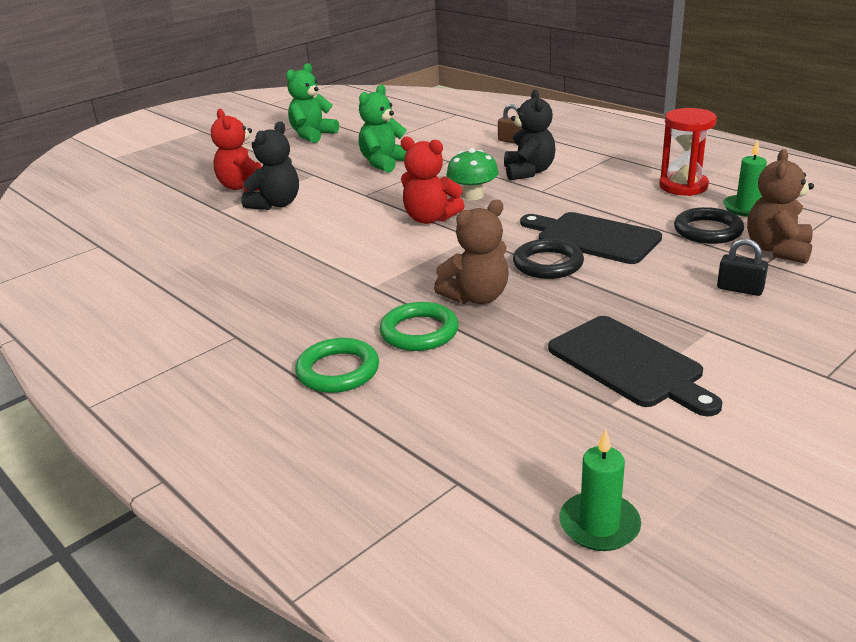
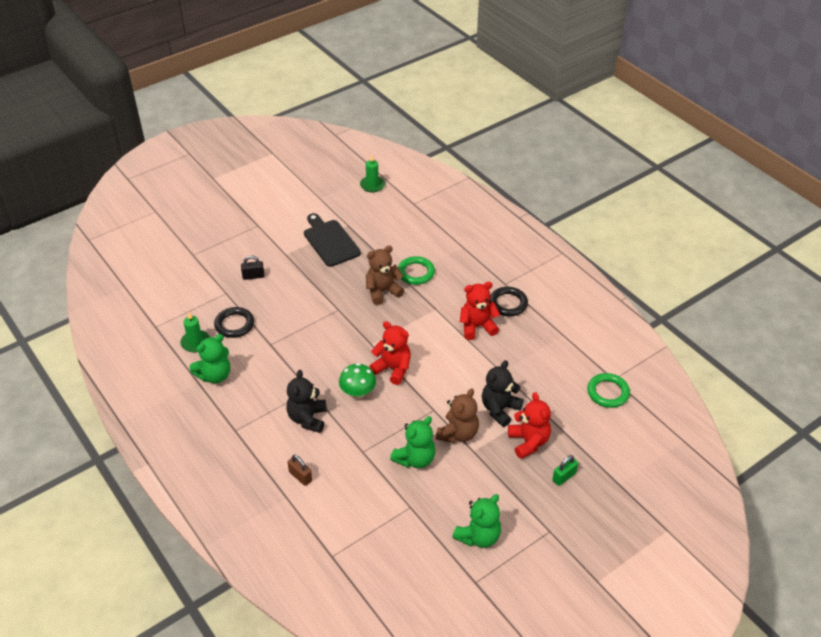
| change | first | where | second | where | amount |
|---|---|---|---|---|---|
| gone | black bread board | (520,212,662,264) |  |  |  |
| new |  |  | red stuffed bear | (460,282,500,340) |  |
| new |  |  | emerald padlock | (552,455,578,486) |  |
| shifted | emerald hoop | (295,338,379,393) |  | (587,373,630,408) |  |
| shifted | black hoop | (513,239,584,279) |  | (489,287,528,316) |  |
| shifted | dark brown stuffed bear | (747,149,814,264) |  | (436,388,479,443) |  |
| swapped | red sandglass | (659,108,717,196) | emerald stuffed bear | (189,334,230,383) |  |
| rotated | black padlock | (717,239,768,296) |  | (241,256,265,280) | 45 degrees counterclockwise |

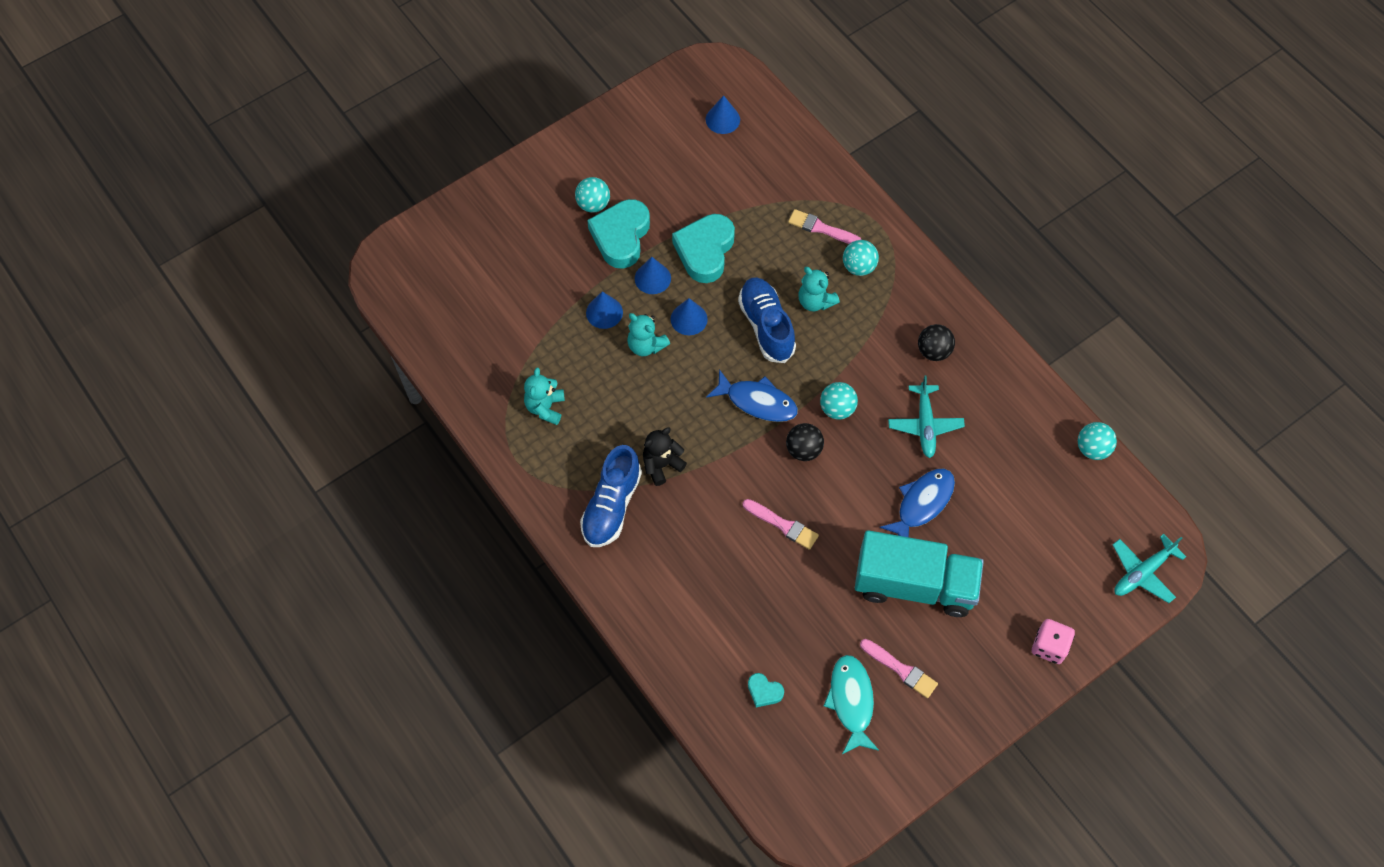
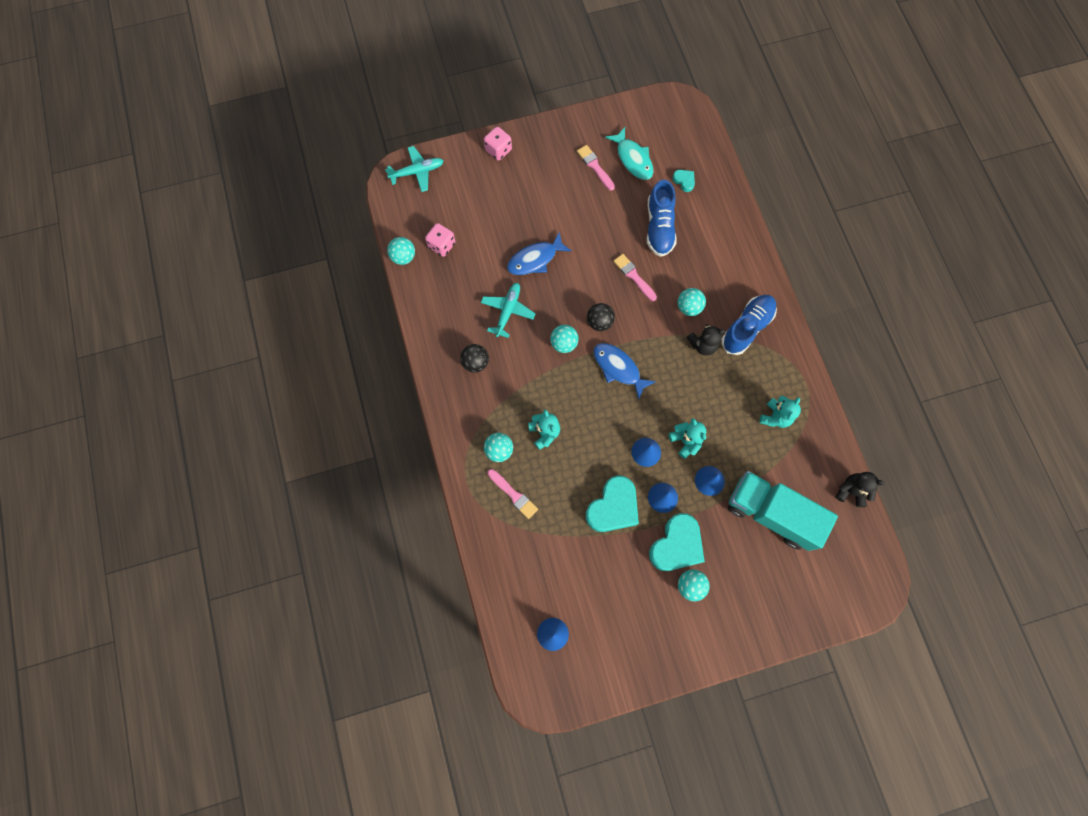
| change | first | where | second | where | amount |
|---|---|---|---|---|---|
| new |  |  | rosy dice | (425,223,455,257) |  |
| new |  |  | turquoise play ball | (678,288,706,316) |  |
| new |  |  | black stuffed bear | (835,472,885,507) |  |
| shifted | blue sneaker | (738,277,796,363) |  | (647,180,677,257) |  |
| shifted | turquoise truck | (855,530,984,617) |  | (728,471,838,551) |  |
| rotated | turquoise fish figure | (824,655,879,754) |  | (605,127,653,180) | 45 degrees counterclockwise |

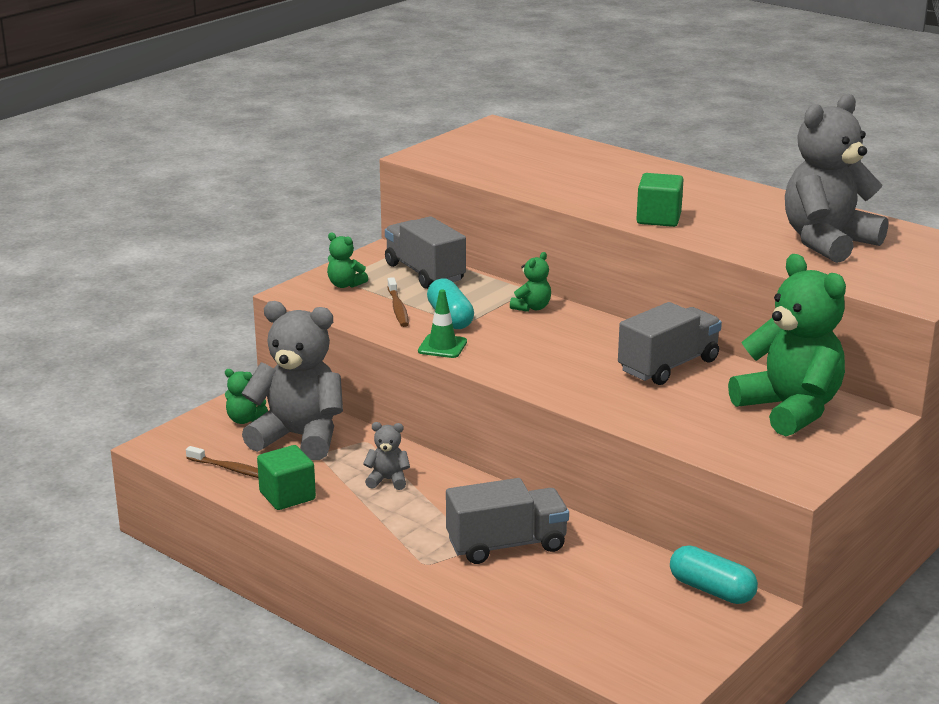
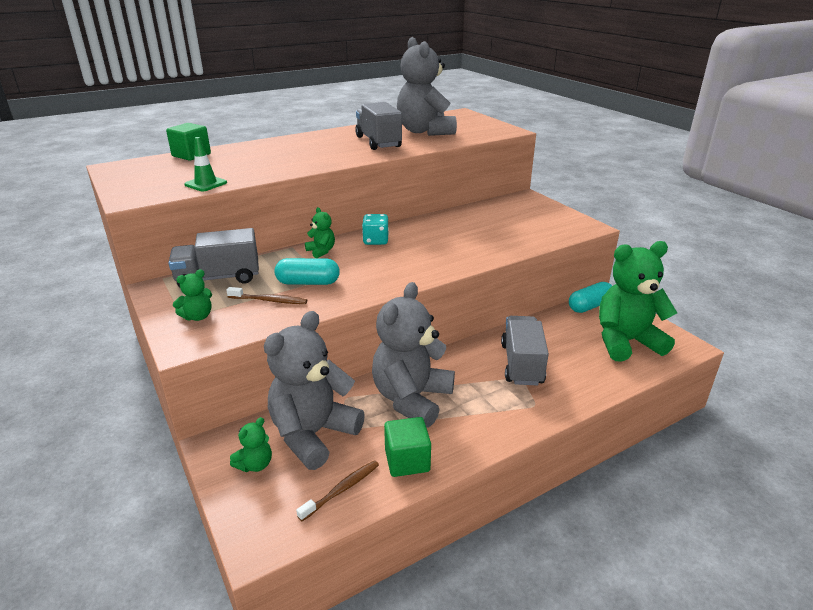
| change | first | where | second | where | amount |
|---|---|---|---|---|---|
| new |  |  | turquoise dice | (362,214,389,245) |  |
| shifted | emerald traffic cone | (418,290,467,358) |  | (184,137,227,192) |  |
| shifted | gray truck | (618,302,722,385) |  | (355,102,402,150) |  |
| shifted | emerald block | (636,173,684,227) |  | (166,123,211,161) |  |
| shifted | emerald stuffed bear | (728,254,846,436) |  | (599,241,677,362) |  |
| scaled | gray stuffed bear | (363,422,410,490) |  | (372,282,455,428) | x2.35 |

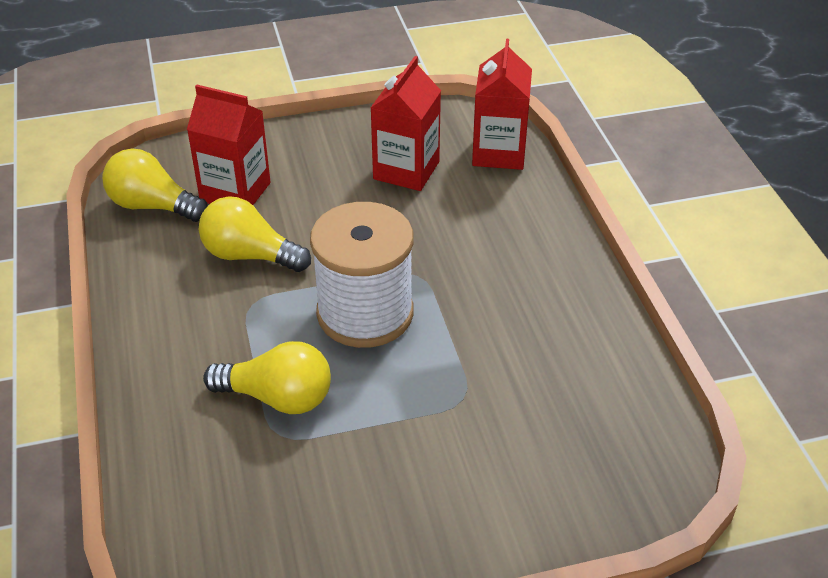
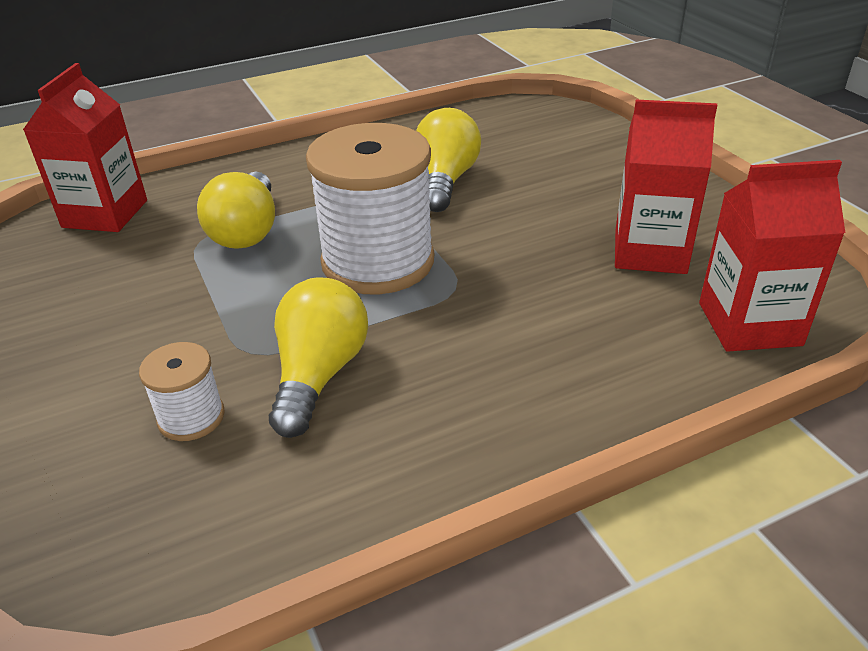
| change | first | where | second | where | amount |
|---|---|---|---|---|---|
| new |  |  | white spool | (139,342,225,441) |  |
| shifted | yellow light bulb | (102,148,208,222) |  | (269,278,368,438) |  |
| shifted | red carton | (187,85,270,205) |  | (23,63,147,232) |  |

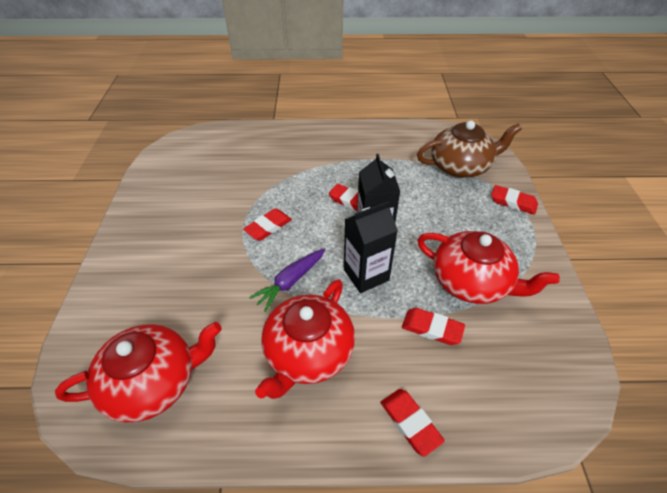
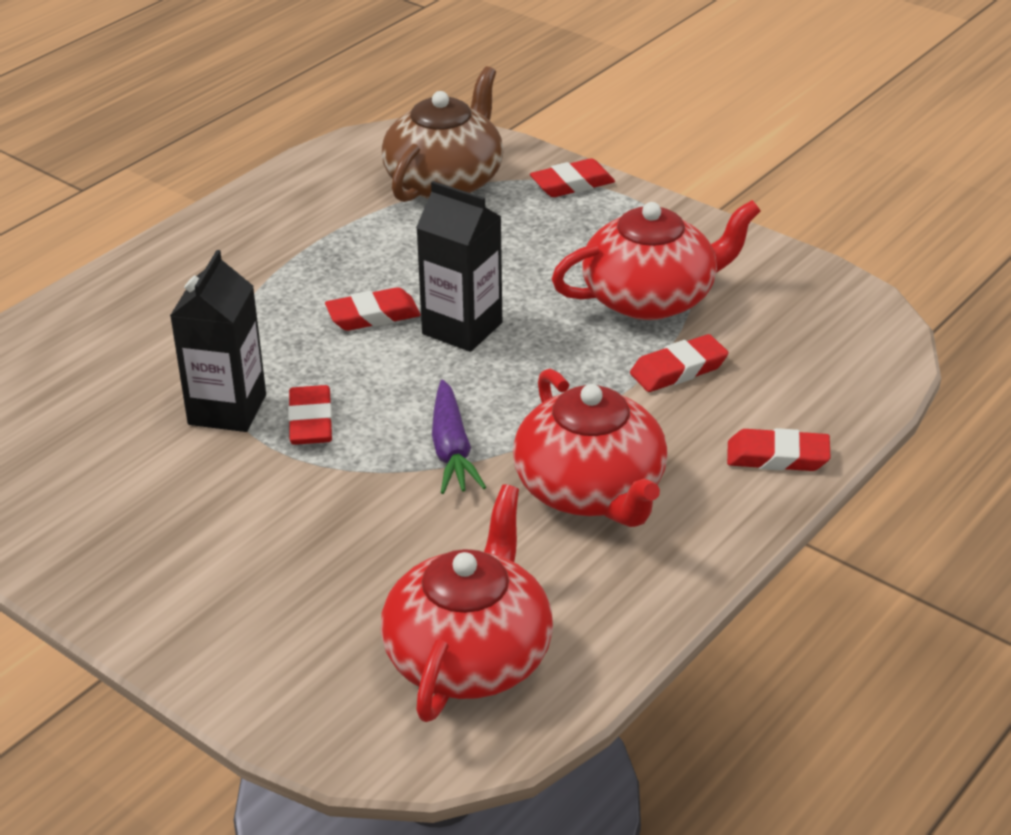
| change | first | where | second | where | amount |
|---|---|---|---|---|---|
| shifted | black carton | (344,201,398,293) |  | (170,250,266,432) |  |

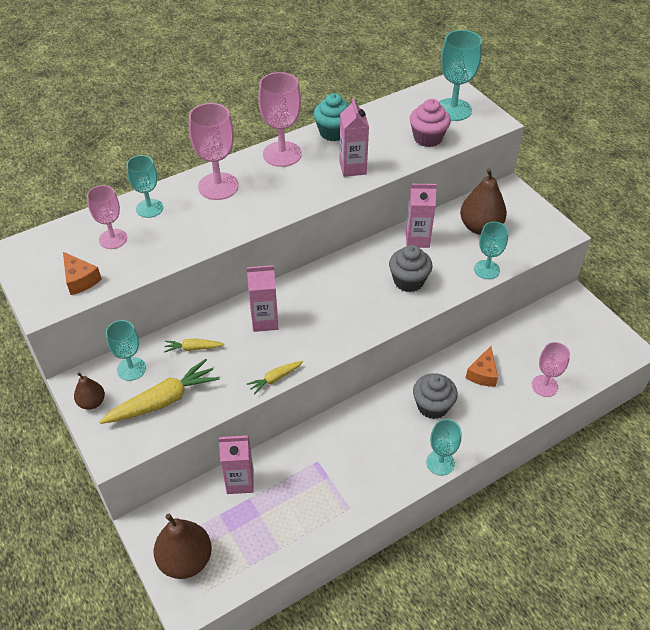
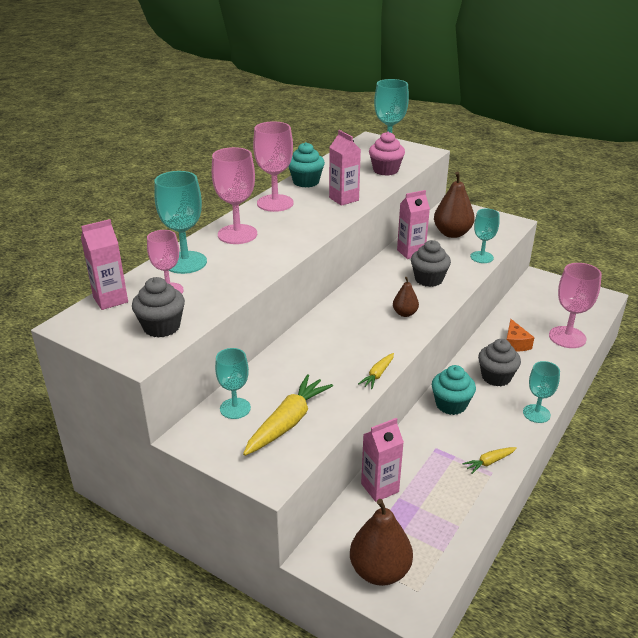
| change | first | where | second | where | amount |
|---|---|---|---|---|---|
| new |  |  | turquoise fairy cake | (432,365,476,415) |  |
| shifted | dark brown toy pear | (74,372,105,410) |  | (393,277,419,317) |  |
| shifted | yellow carrot | (164,339,225,353) |  | (462,447,517,474) |  |
| shifted | rosy carton | (247,265,278,332) |  | (81,219,128,310) |  |
| swapped | orange-coloured cheese | (63,252,102,295) | gray fairy cake | (132,277,185,338) |  |
| scaled | turquoise goblet | (126,155,163,218) |  | (154,171,207,274) | x1.54 |
| scaled | rosy goblet | (532,342,570,397) |  | (549,263,602,348) | x1.54 |

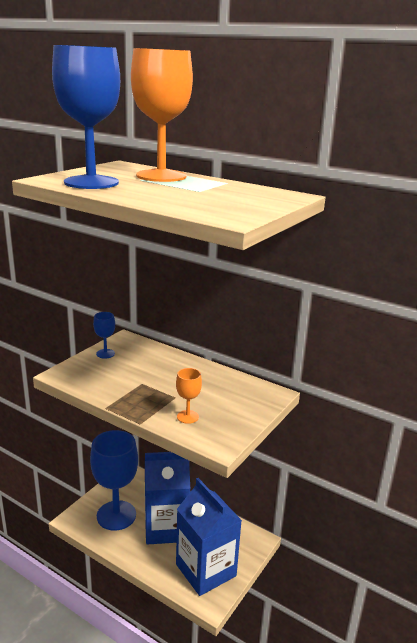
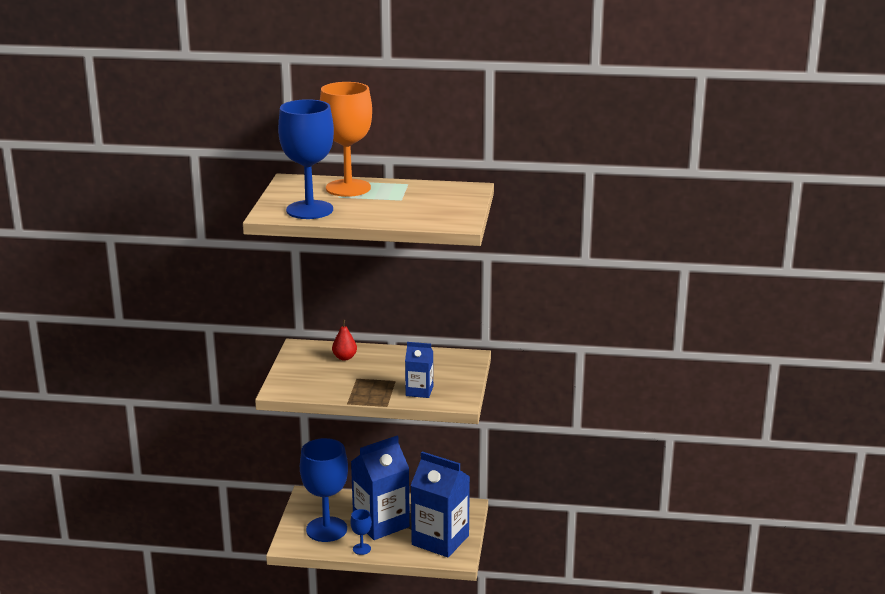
| change | first | where | second | where | amount |
|---|---|---|---|---|---|
| new |  |  | red toy pear | (332,320,357,361) |  |
| shifted | blue goblet | (93,312,115,358) |  | (351,509,372,555) |  |
| swapped | orange-coloured goblet | (176,368,202,424) | blue carton | (405,342,433,398) |  |

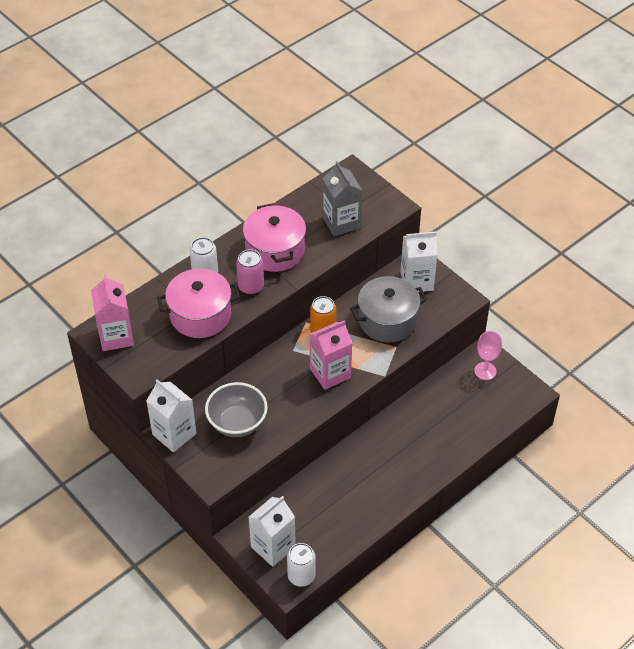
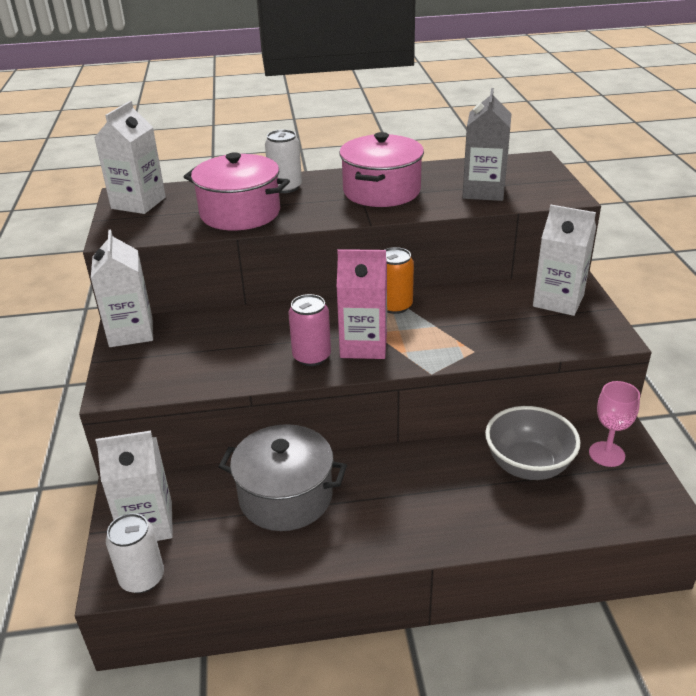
| change | first | where | second | where | amount |
|---|---|---|---|---|---|
| shifted | gray deep dish | (205,382,268,437) |  | (485,406,581,480) |  |
| shifted | rosy soda can | (236,250,264,295) |  | (288,294,331,366) |  |
| shifted | gray stockpot | (350,276,428,342) |  | (218,424,347,531) |  |
| repainted | rosy carton | (91,274,134,351) | white carton | (94,101,166,214) |  |

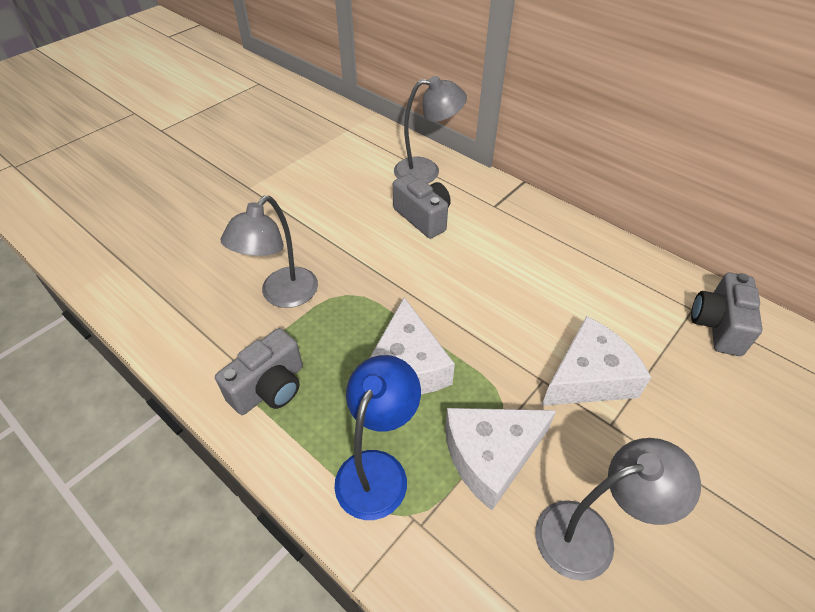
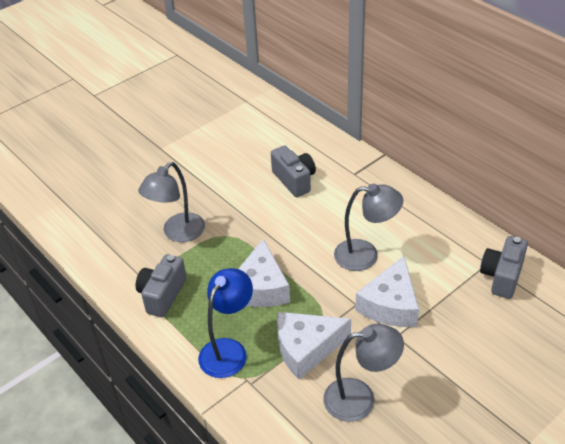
| change | first | where | second | where | amount |
|---|---|---|---|---|---|
| shifted | gray desk lamp | (394,76,467,183) |  | (334,183,403,271) |  |
| rotated | gray photo camera | (215,328,303,415) |  | (135,254,187,317) | 150 degrees clockwise |
| rotated | white cheese | (542,316,651,406) |  | (355,256,419,327) | 135 degrees clockwise |

